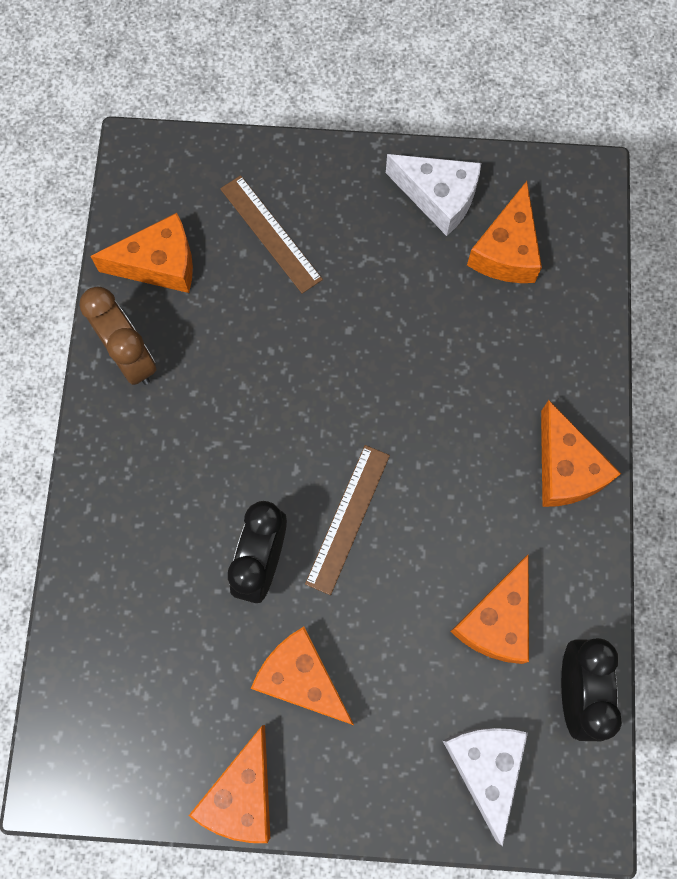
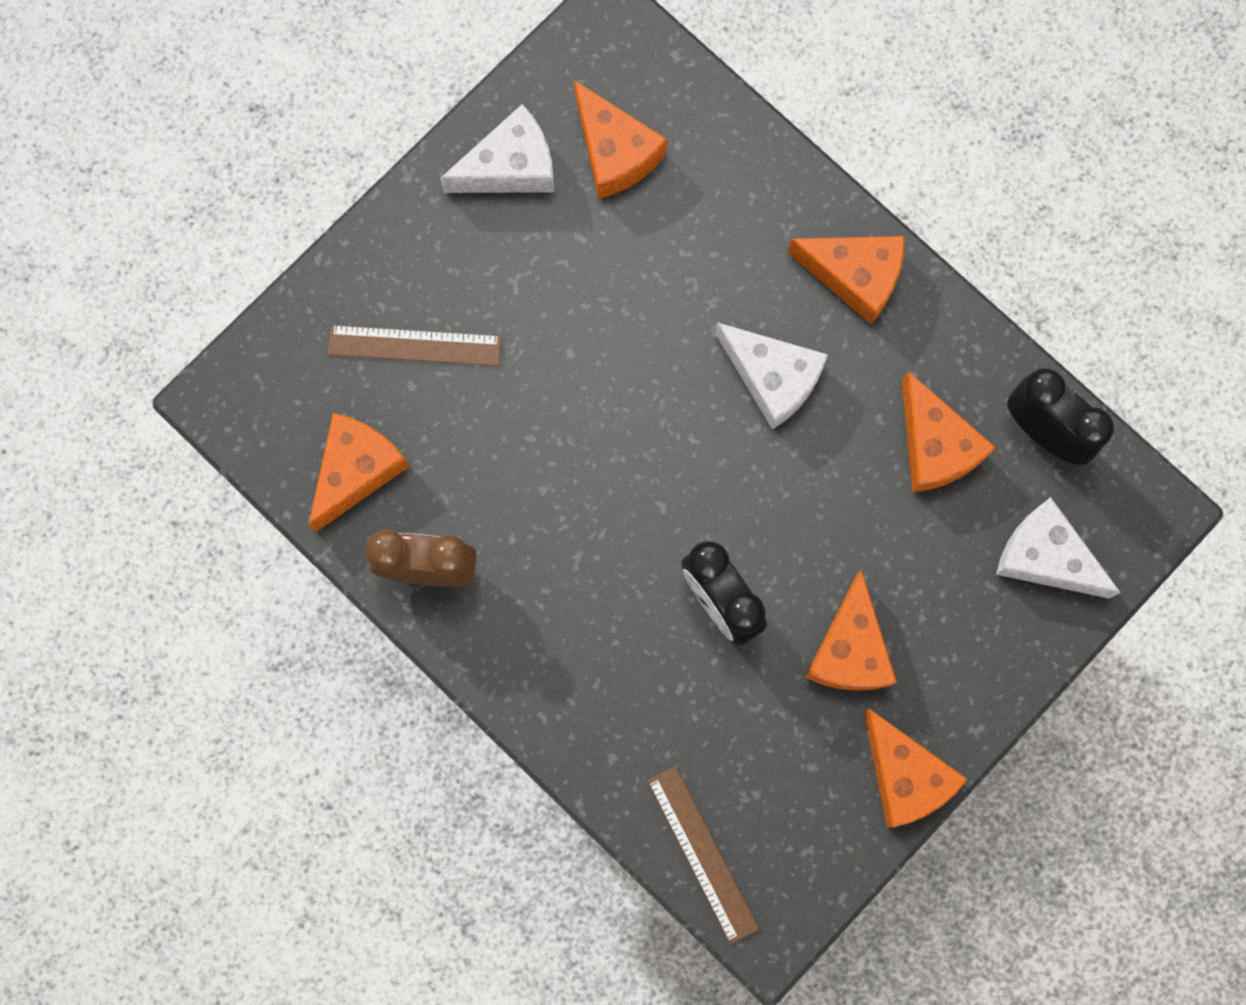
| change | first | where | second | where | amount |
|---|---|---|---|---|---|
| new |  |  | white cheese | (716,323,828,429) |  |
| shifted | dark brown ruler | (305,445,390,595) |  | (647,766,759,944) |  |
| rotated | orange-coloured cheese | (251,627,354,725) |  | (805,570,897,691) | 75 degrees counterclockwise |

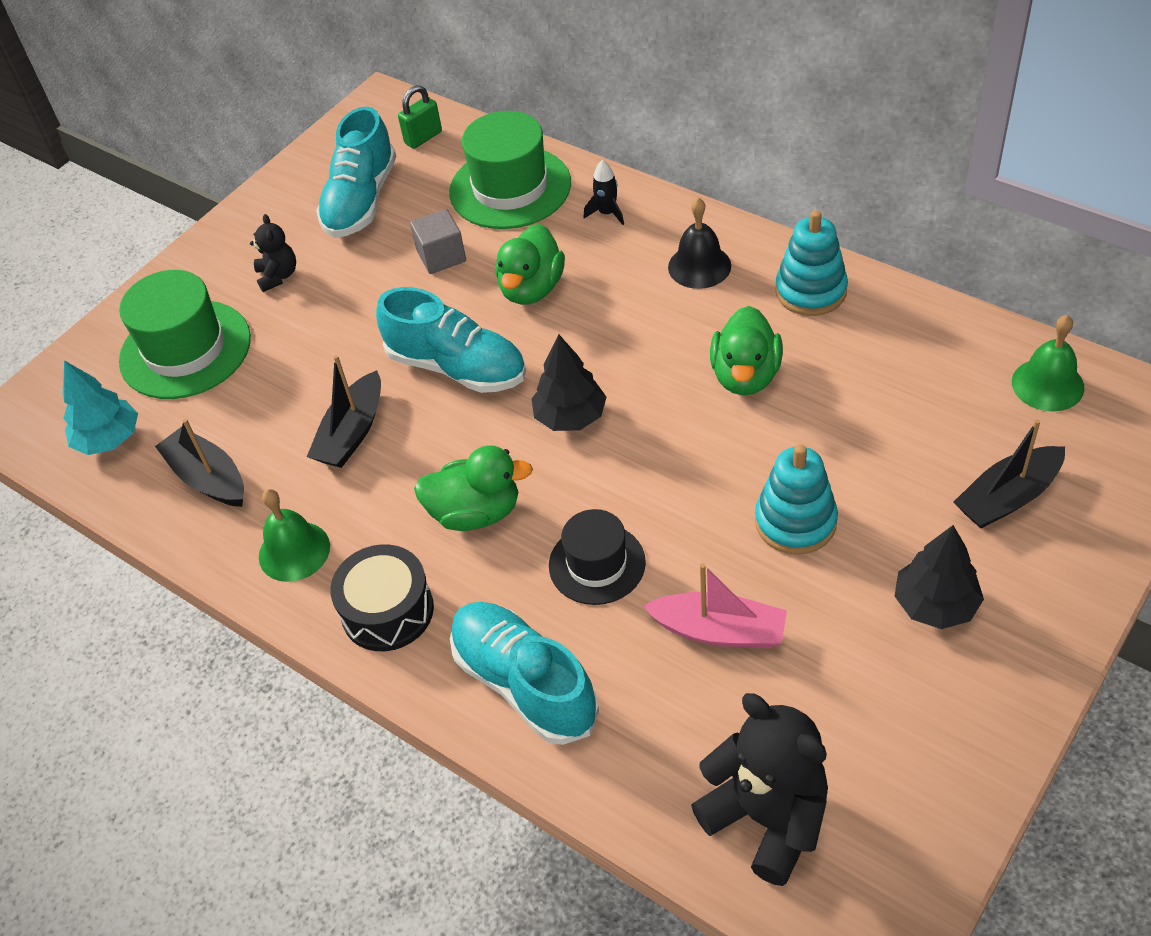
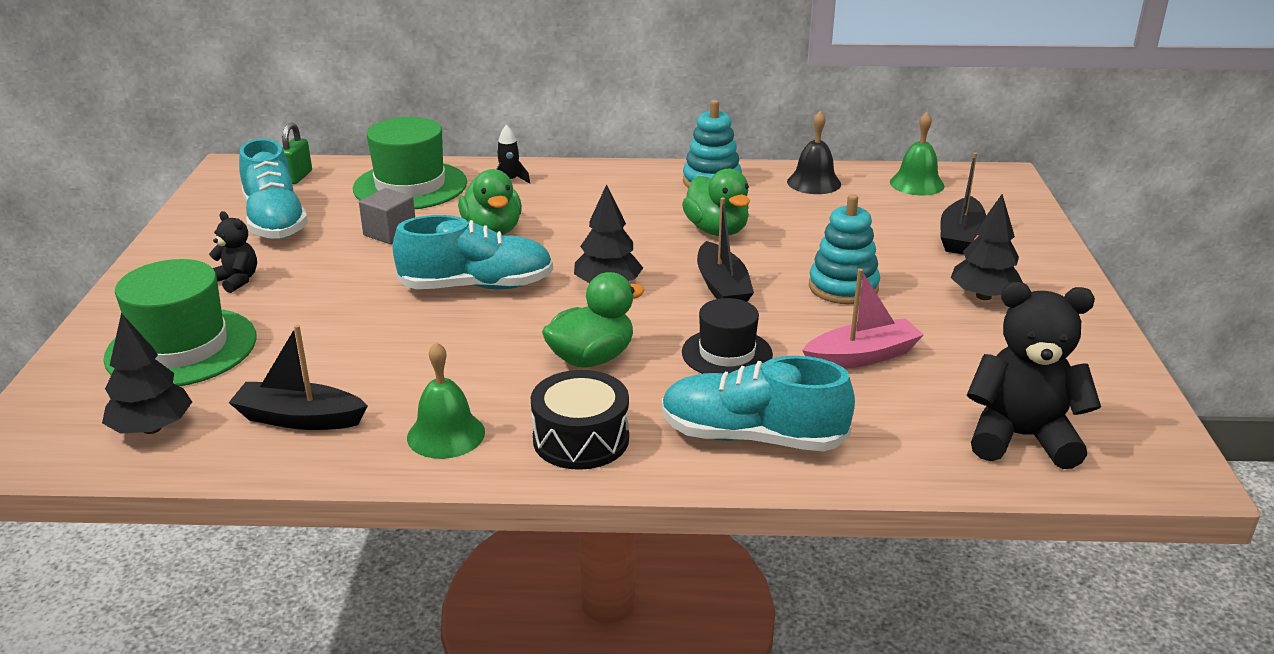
| change | first | where | second | where | amount |
|---|---|---|---|---|---|
| shifted | black boat | (307,355,381,468) |  | (697,198,754,302) |  |
| shifted | black hand bell | (668,198,731,289) |  | (787,111,841,194) |  |
| repainted | turquoise toy tree | (62,360,138,455) | black toy tree | (102,313,192,434) |  |

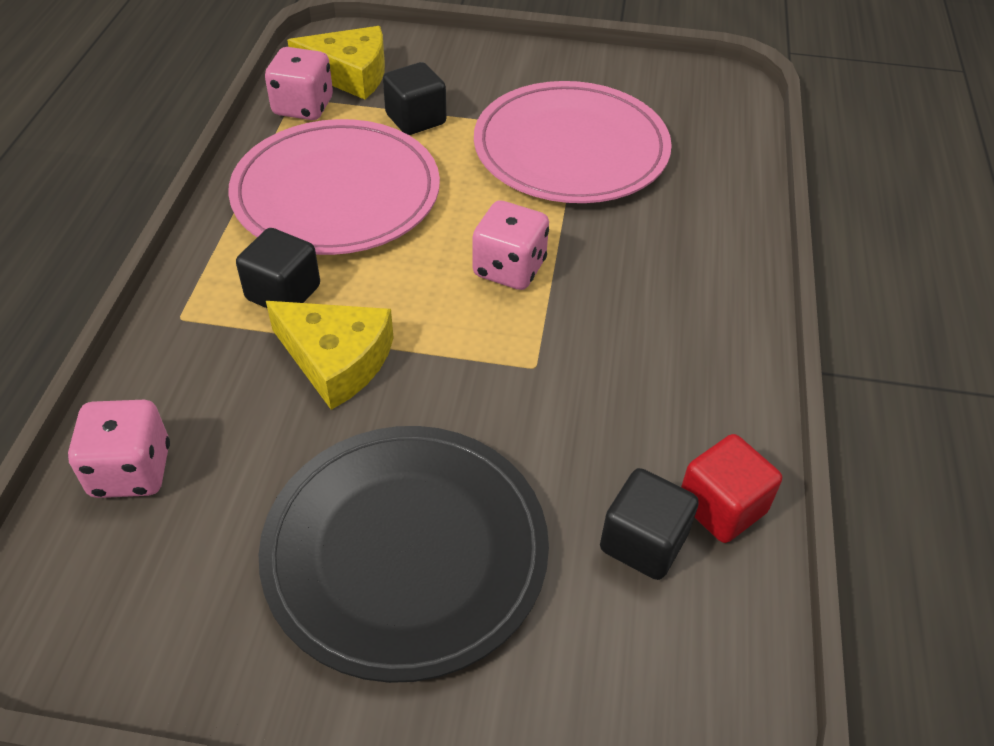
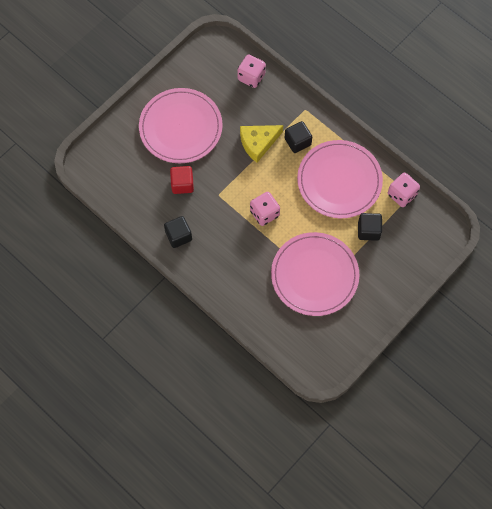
| change | first | where | second | where | amount |
|---|---|---|---|---|---|
| gone | yellow cheese | (287,26,385,100) |  |  |  |
| shifted | black block | (600,468,699,580) |  | (164,216,192,248) |  |
| shifted | red block | (681,434,782,543) |  | (170,166,194,194) |  |
| repainted | black dinner plate | (258,426,549,683) | rosy dinner plate | (139,88,223,163) |  |

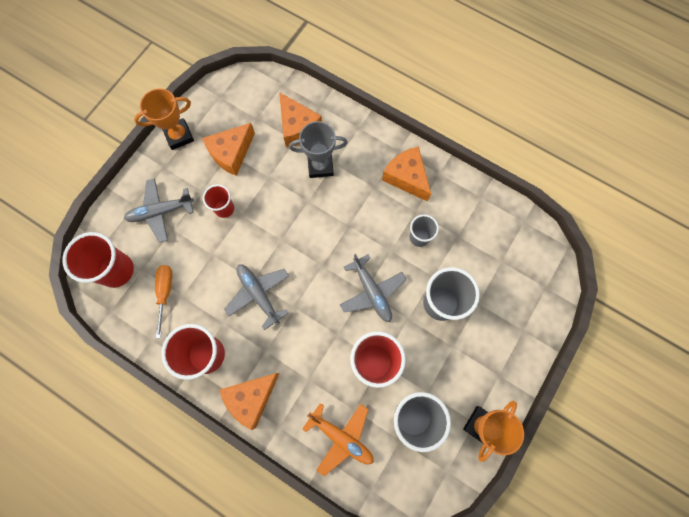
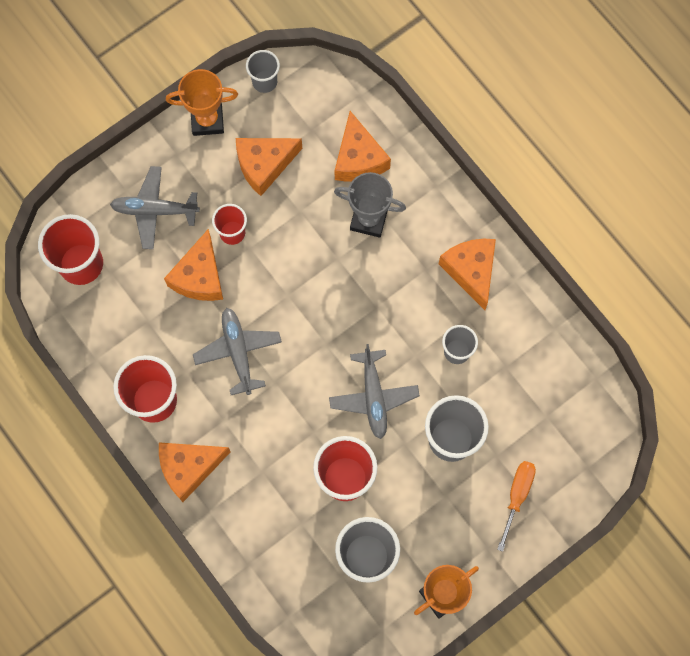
| change | first | where | second | where | amount |
|---|---|---|---|---|---|
| gone | orange-coloured aeroplane | (302,403,374,476) |  |  |  |
| new |  |  | orange-coloured cheese | (164,229,223,301) |  |
| new |  |  | gray cup | (246,50,280,93) |  |
| shifted | orange-coloured hand screwdriver | (155,265,172,338) |  | (497,461,536,552) |  |

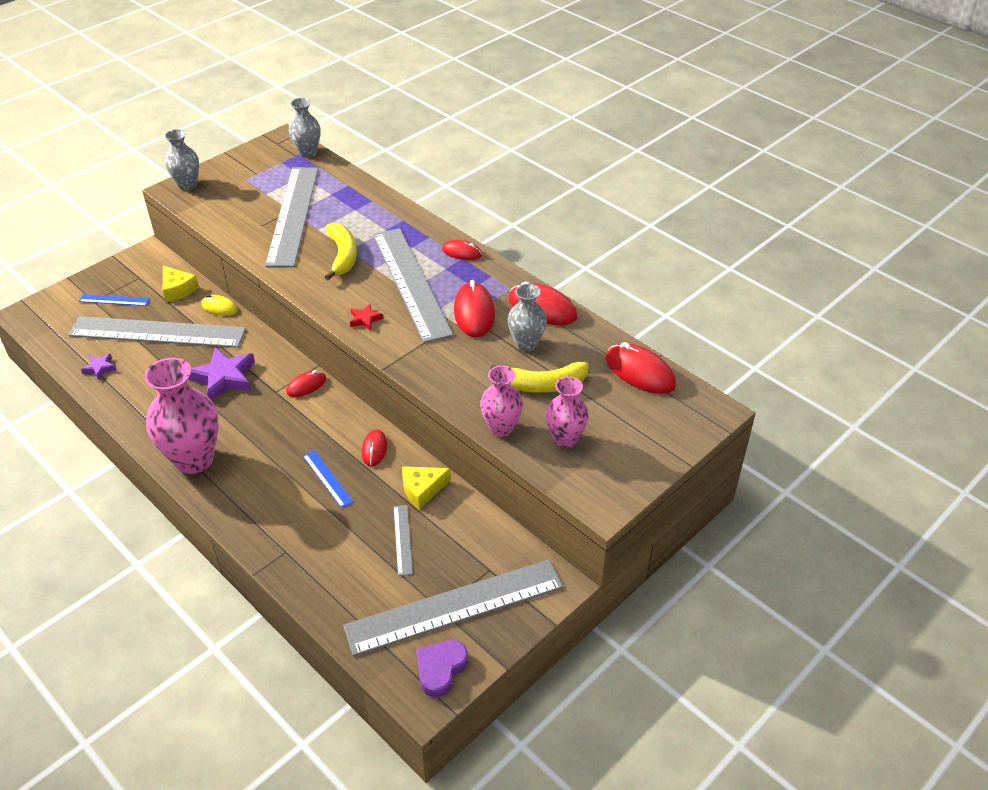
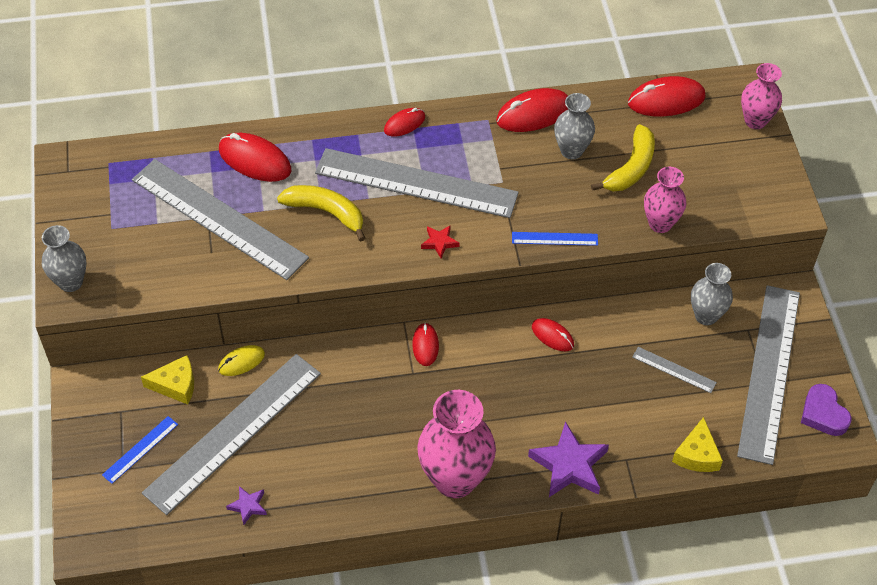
| change | first | where | second | where | amount |
|---|---|---|---|---|---|
| shifted | violet star | (189,347,255,401) |  | (528,421,609,497) |  |
| shifted | gray vase | (289,98,321,158) |  | (691,263,733,325) |  |
| shifted | blue ruler | (303,450,354,508) |  | (512,232,598,246) |  |
| shifted | yellow cheese | (402,466,451,509) |  | (672,417,723,472) |  |
| shifted | red mouse | (454,280,495,337) |  | (219,133,292,182) |  |
| shifted | rosy vase | (545,376,589,448) |  | (741,63,782,129) |  |

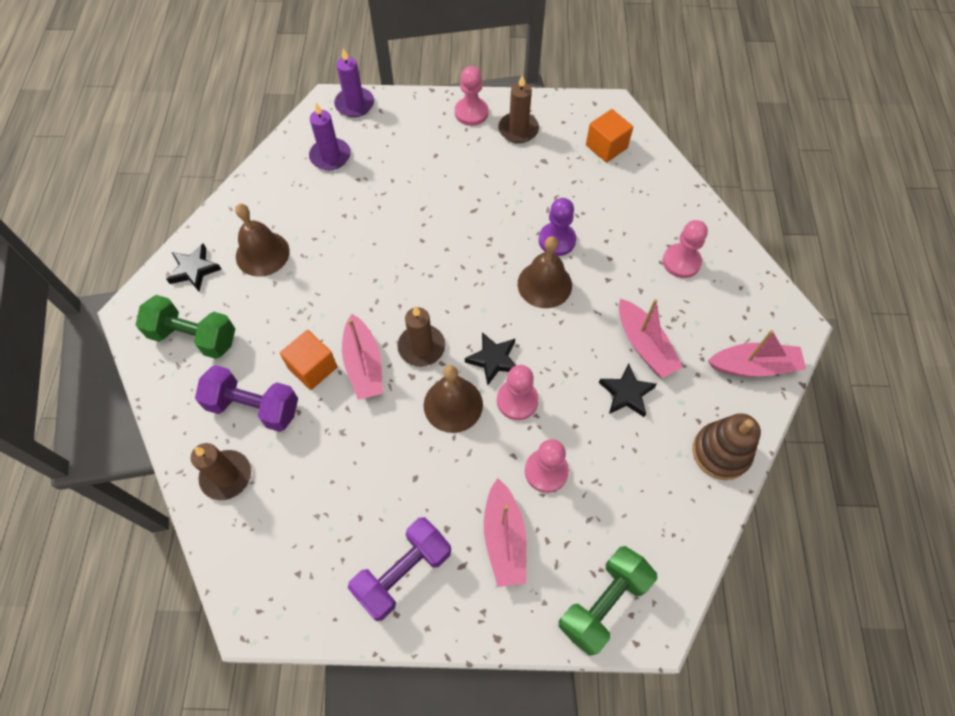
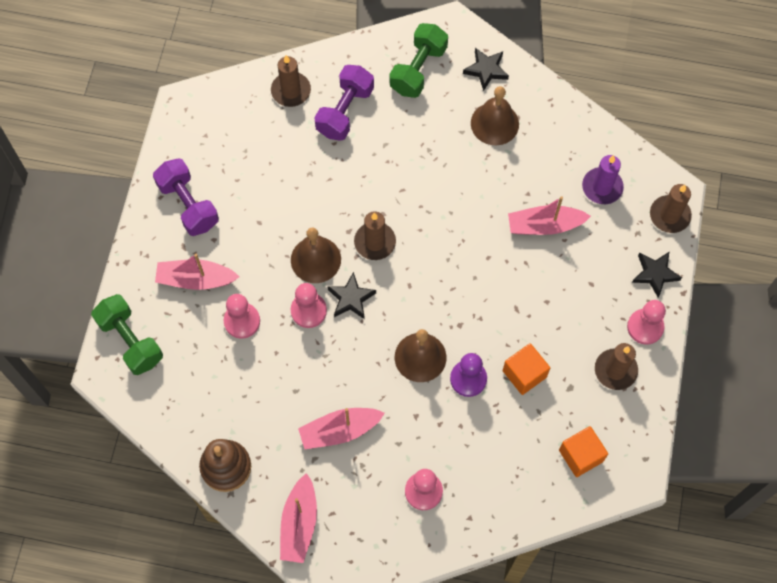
| change | first | where | second | where | amount |
|---|---|---|---|---|---|
| shifted | orange-coloured block | (280,330,337,390) |  | (503,343,550,395) |  |
| shifted | rosy boat | (342,314,383,400) |  | (508,196,591,235) |  |
| shifted | black star | (599,363,657,417) |  | (632,251,682,298) |  |
| repainted | violet pillar candle | (334,48,374,117) | dark brown pillar candle | (650,184,692,233) |  |

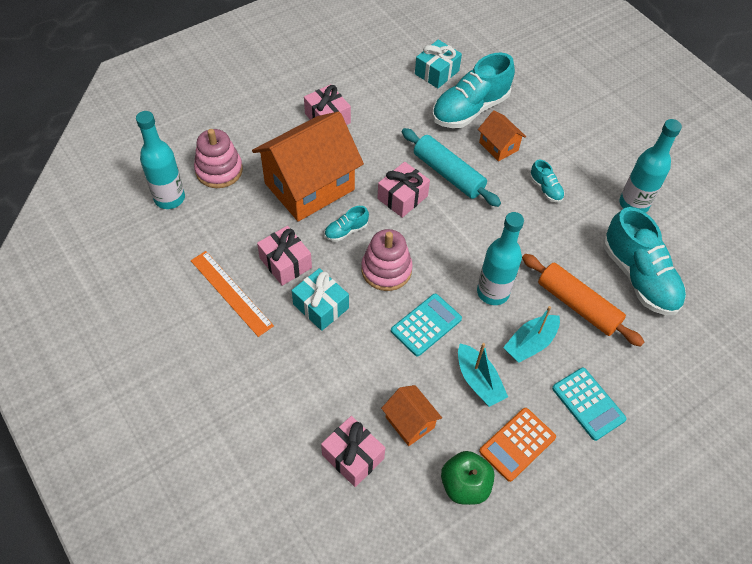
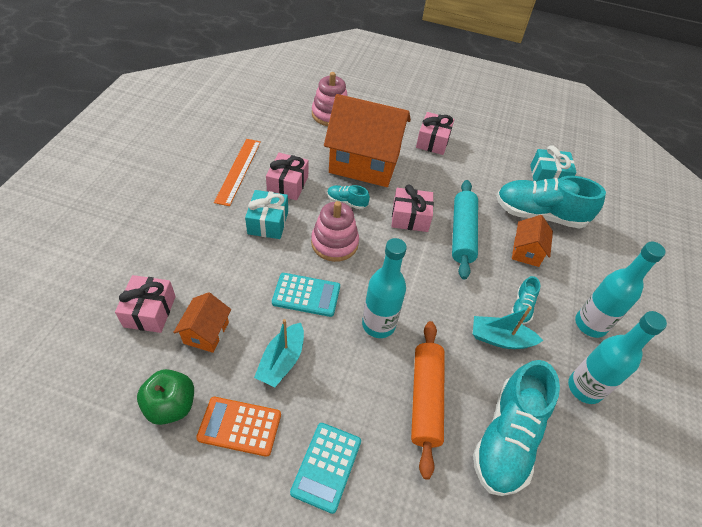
| change | first | where | second | where | amount |
|---|---|---|---|---|---|
| shifted | turquoise drink bottle | (136,111,185,209) |  | (575,242,666,338) |  |
| shifted | turquoise boat | (503,306,560,363) |  | (473,306,543,349) |  |

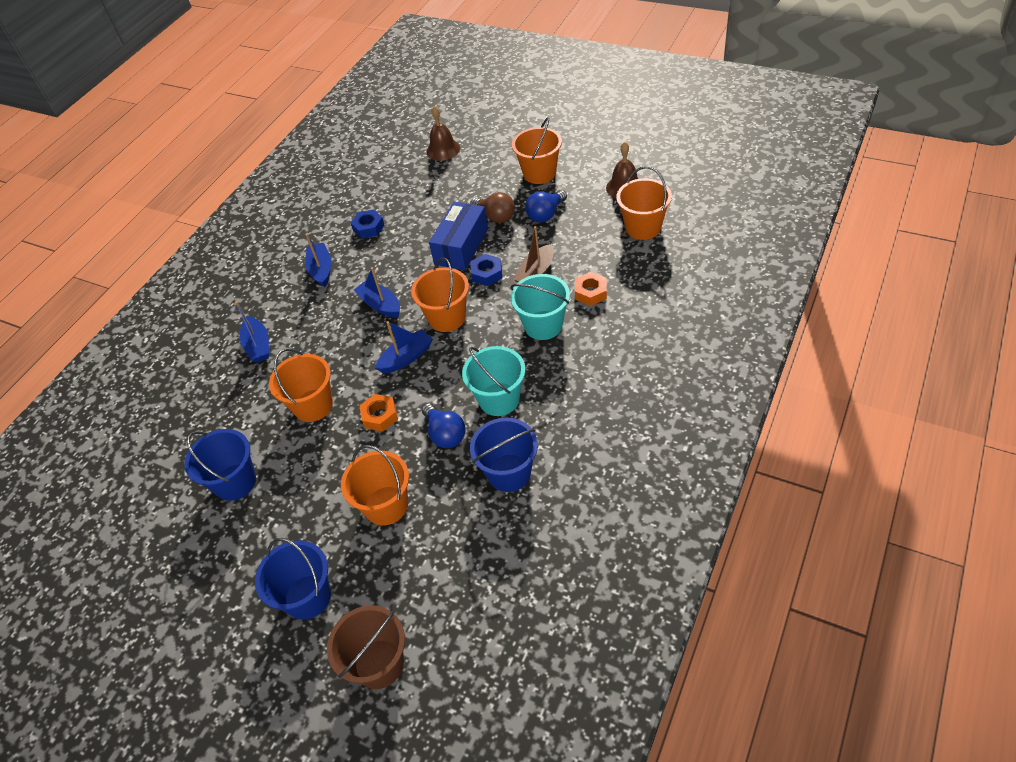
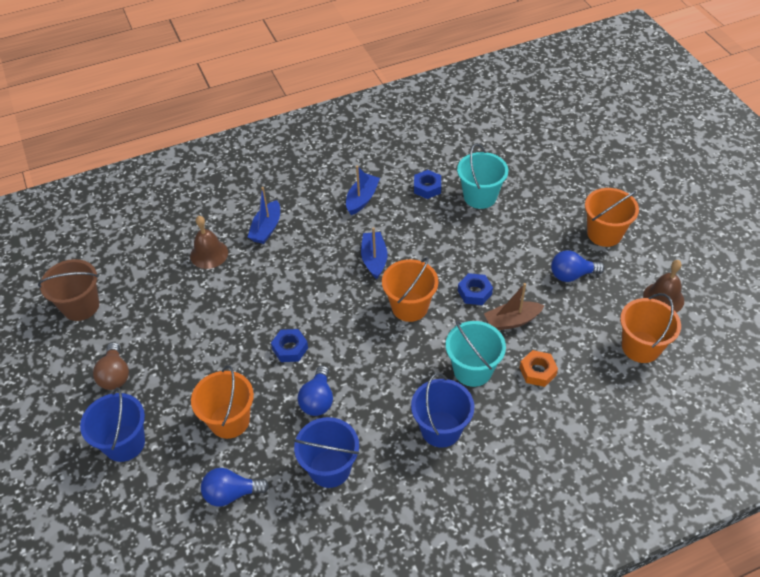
| change | first | where | second | where | amount |
|---|---|---|---|---|---|
| gone | orange-coloured bucket | (269,348,333,422) |  |  |  |
| gone | blue boat | (375,321,433,373) |  |  |  |
| gone | blue package | (429,202,488,271) |  |  |  |
| new |  |  | blue light bulb | (201,468,269,507) |  |
| shifted | blue bucket | (185,429,256,501) |  | (411,373,474,448) |  |
| shifted | dark brown bucket | (327,605,405,689) |  | (38,259,99,321) |  |
| shifted | dark brown hand bell | (426,106,460,161) |  | (190,216,228,269) |  |
| shifted | turquoise bucket | (462,346,526,416) |  | (457,144,508,209) |  |
| shifted | dark brown light bulb | (470,192,515,223) |  | (93,342,129,390) |  |
| repainted | orange-coloured nut | (359,394,398,432) | blue nut | (271,329,308,362) |  |

